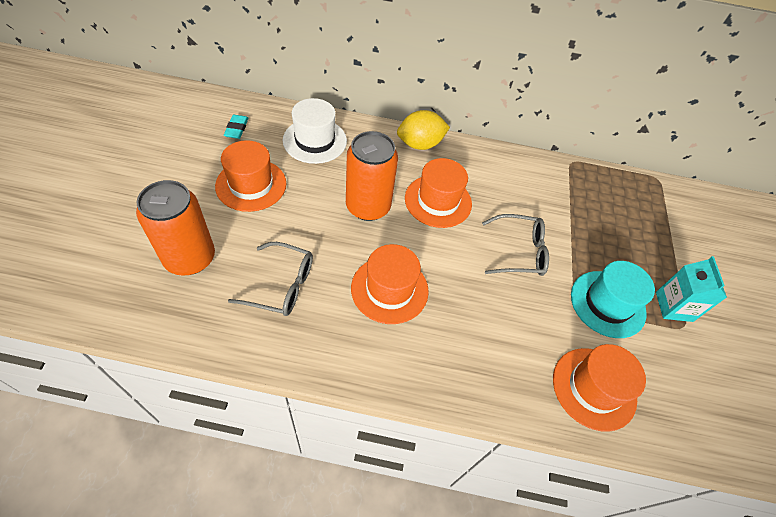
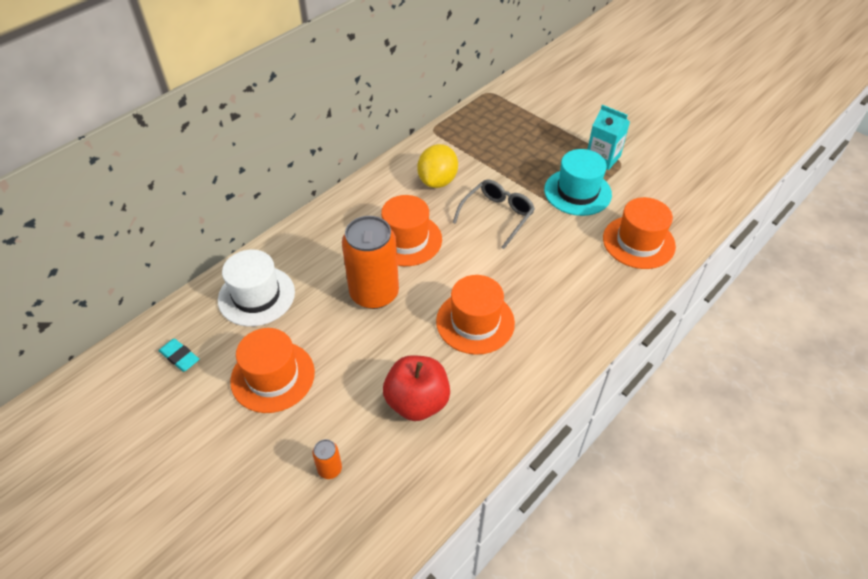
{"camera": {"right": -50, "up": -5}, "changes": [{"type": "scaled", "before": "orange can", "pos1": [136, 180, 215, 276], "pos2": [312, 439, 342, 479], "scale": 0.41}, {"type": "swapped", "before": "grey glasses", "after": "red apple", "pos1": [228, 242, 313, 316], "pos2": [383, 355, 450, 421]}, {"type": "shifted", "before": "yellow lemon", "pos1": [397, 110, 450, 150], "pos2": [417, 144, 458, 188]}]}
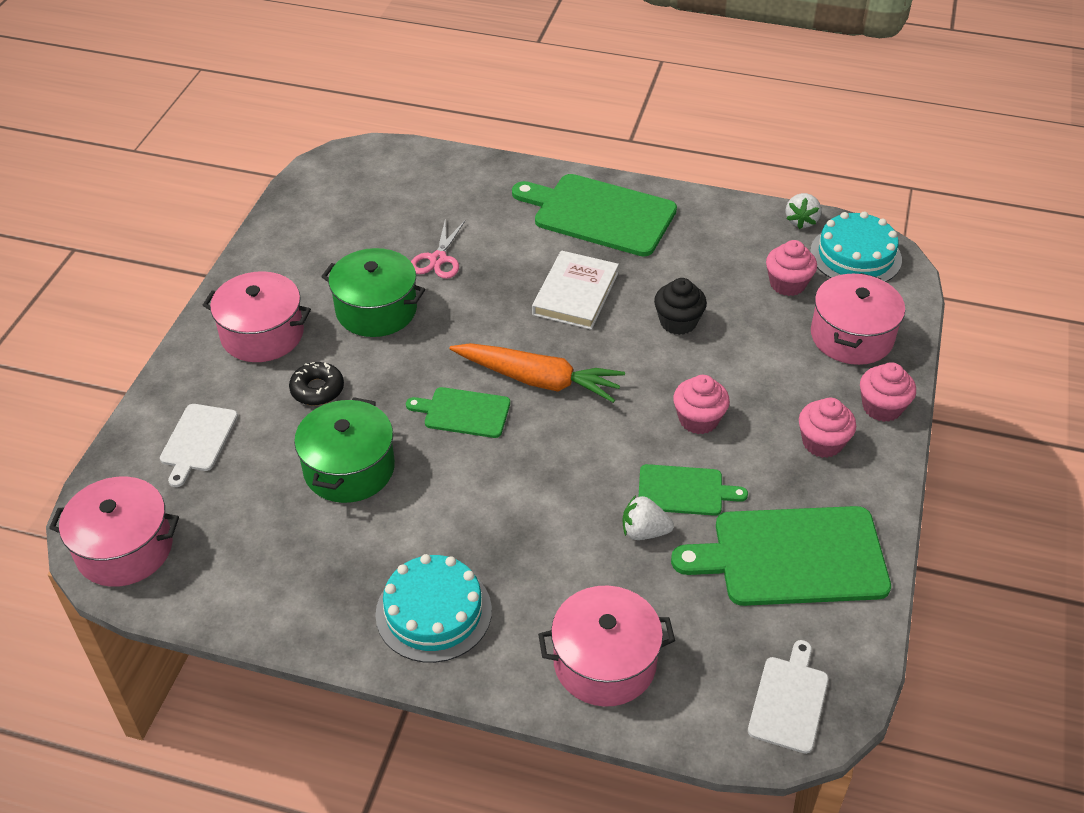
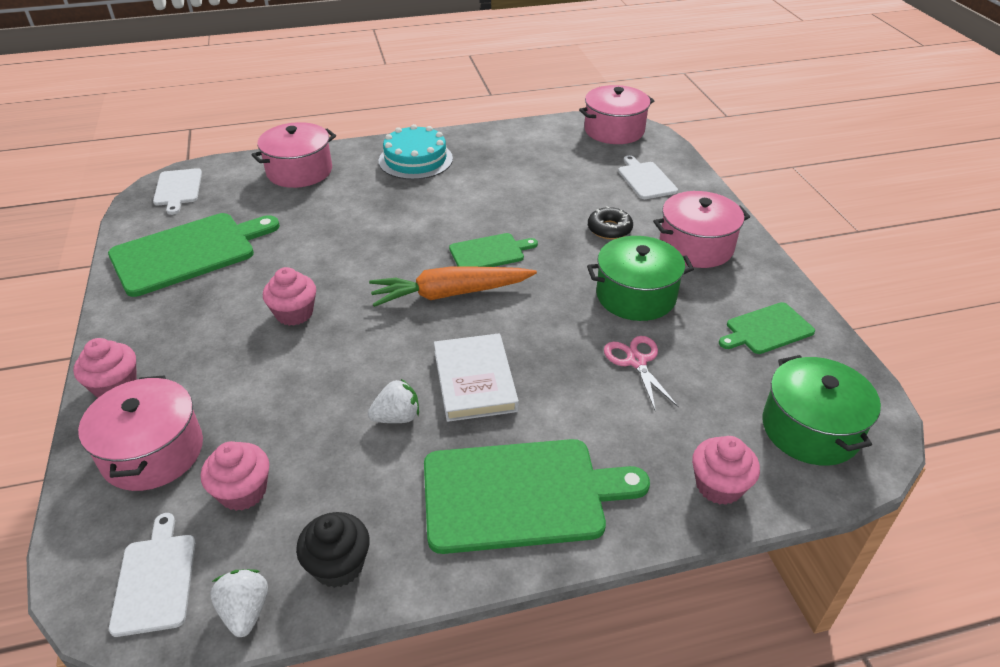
{"camera": {"right": 150, "up": -5}, "changes": [{"type": "shifted", "before": "green pot", "pos1": [294, 397, 395, 503], "pos2": [762, 355, 881, 466]}, {"type": "shifted", "before": "white strawberry", "pos1": [623, 495, 674, 540], "pos2": [368, 379, 419, 423]}, {"type": "shifted", "before": "green cutting board", "pos1": [639, 464, 748, 516], "pos2": [719, 302, 815, 354]}, {"type": "shifted", "before": "black cupcake", "pos1": [654, 278, 707, 335], "pos2": [296, 512, 370, 588]}, {"type": "shifted", "before": "pink cupcake", "pos1": [799, 397, 856, 458], "pos2": [692, 436, 760, 505]}, {"type": "swapped", "before": "turquoise cake", "after": "white cutting board", "pos1": [810, 211, 902, 282], "pos2": [109, 513, 196, 637]}]}
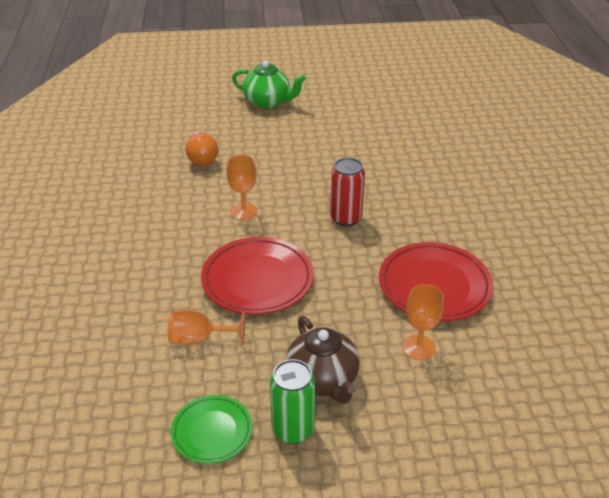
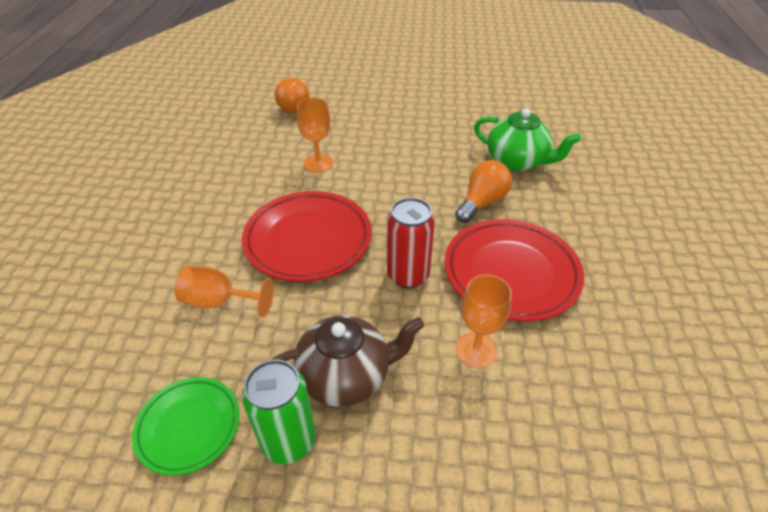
{"camera": {"right": 10, "up": 5}, "changes": [{"type": "shifted", "before": "green teapot", "pos1": [232, 61, 306, 109], "pos2": [474, 108, 581, 171]}, {"type": "rotated", "before": "brown teapot", "pos1": [286, 316, 360, 404], "pos2": [272, 315, 424, 407], "turn": -90}, {"type": "shifted", "before": "red can", "pos1": [330, 157, 365, 227], "pos2": [387, 197, 435, 288]}, {"type": "new", "after": "orange light bulb", "pos2": [455, 160, 512, 223]}]}
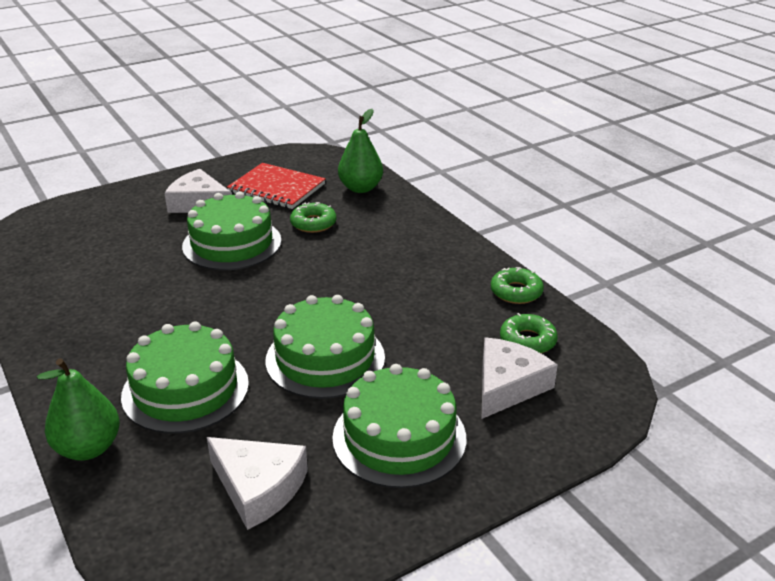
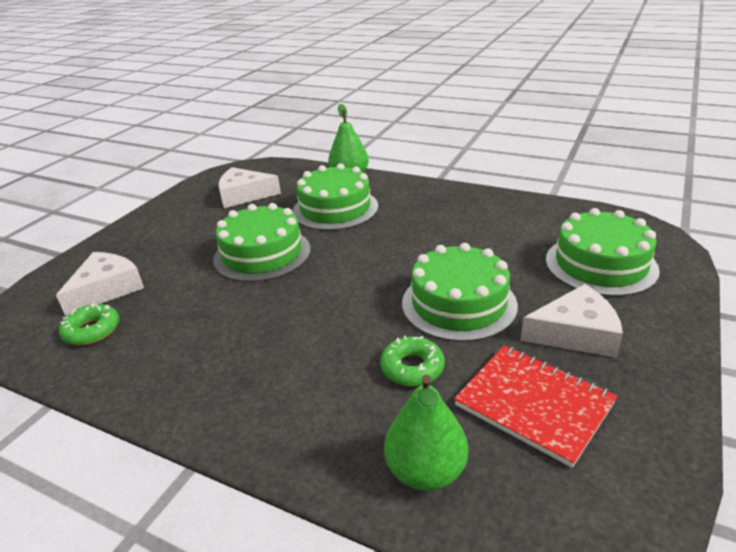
{"camera": {"right": 150, "up": 0}, "changes": [{"type": "rotated", "before": "red notebook", "pos1": [227, 163, 326, 209], "pos2": [454, 345, 617, 468], "turn": 45}, {"type": "shifted", "before": "green cake", "pos1": [332, 364, 466, 488], "pos2": [546, 208, 660, 296]}, {"type": "rotated", "before": "white cheese", "pos1": [482, 338, 558, 419], "pos2": [56, 252, 144, 316], "turn": -150}, {"type": "gone", "before": "green donut", "pos1": [491, 267, 544, 304]}]}
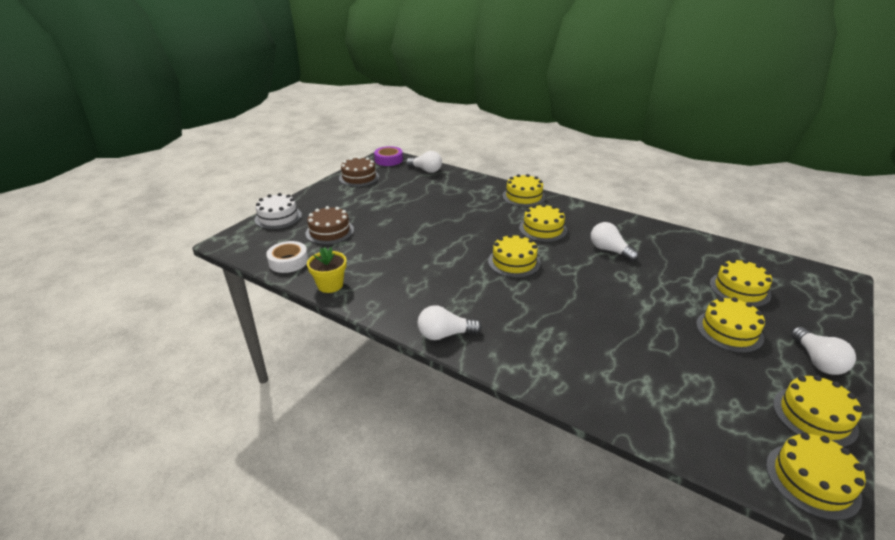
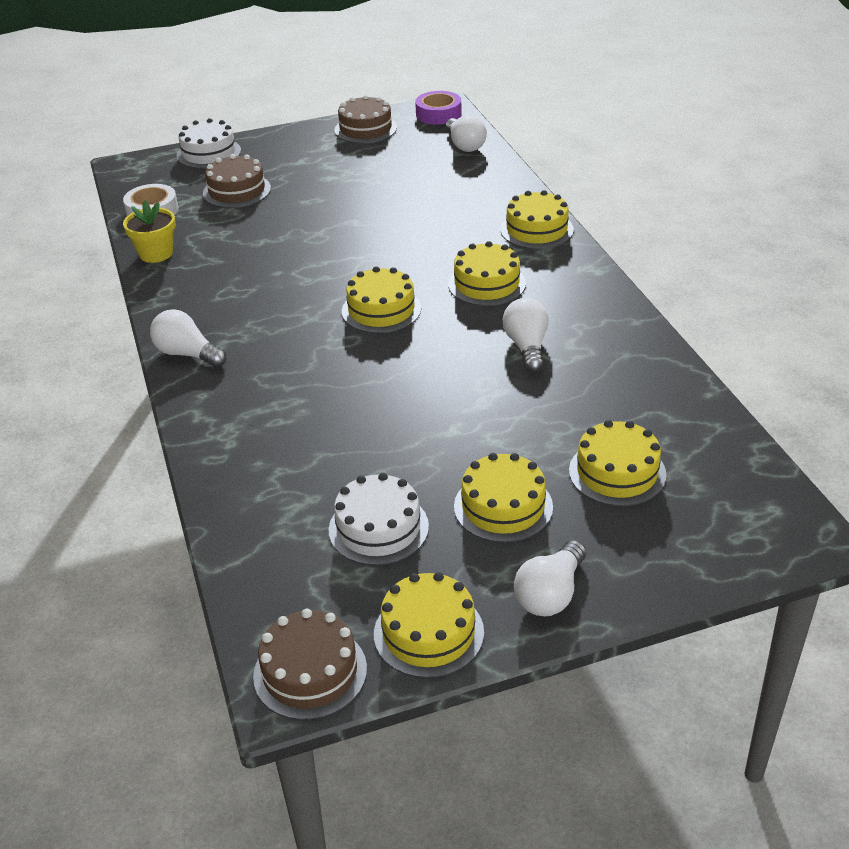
{"camera": {"right": 40, "up": 5}, "changes": [{"type": "repainted", "before": "yellow cake", "after": "brown cake", "pos1": [766, 433, 866, 520], "pos2": [253, 609, 367, 720]}, {"type": "new", "after": "white cake", "pos2": [329, 473, 429, 565]}]}
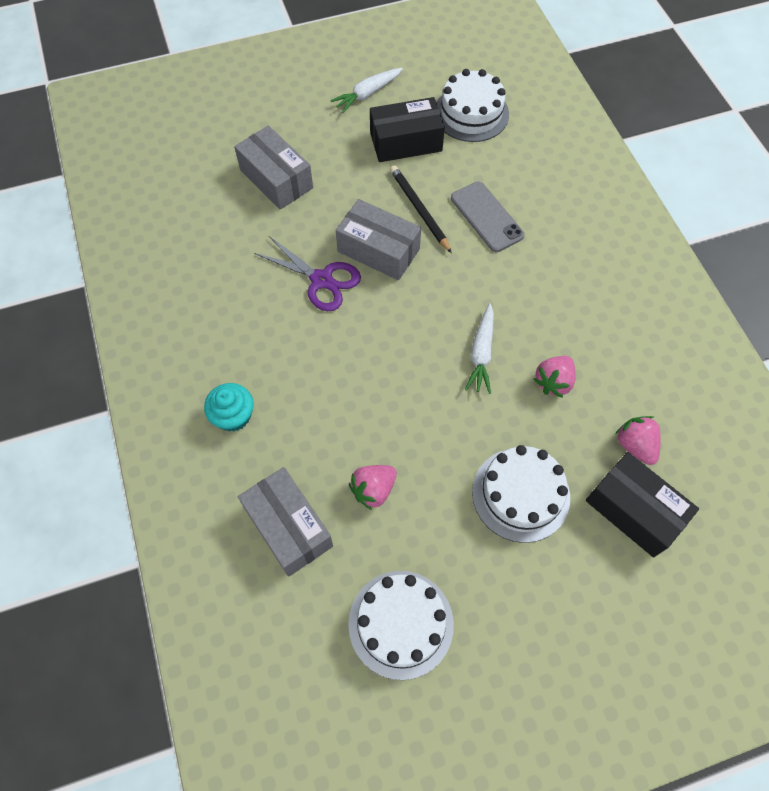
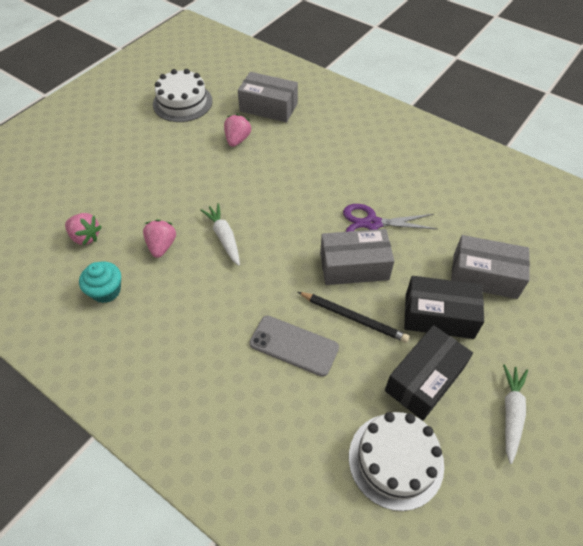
{"camera": {"right": 145, "up": -10}, "changes": [{"type": "shifted", "before": "turquoise cupcake", "pos1": [204, 383, 253, 432], "pos2": [79, 262, 121, 303]}, {"type": "gone", "before": "white cake", "pos1": [472, 445, 570, 543]}, {"type": "shifted", "before": "black box", "pos1": [586, 452, 699, 557], "pos2": [404, 276, 484, 339]}]}
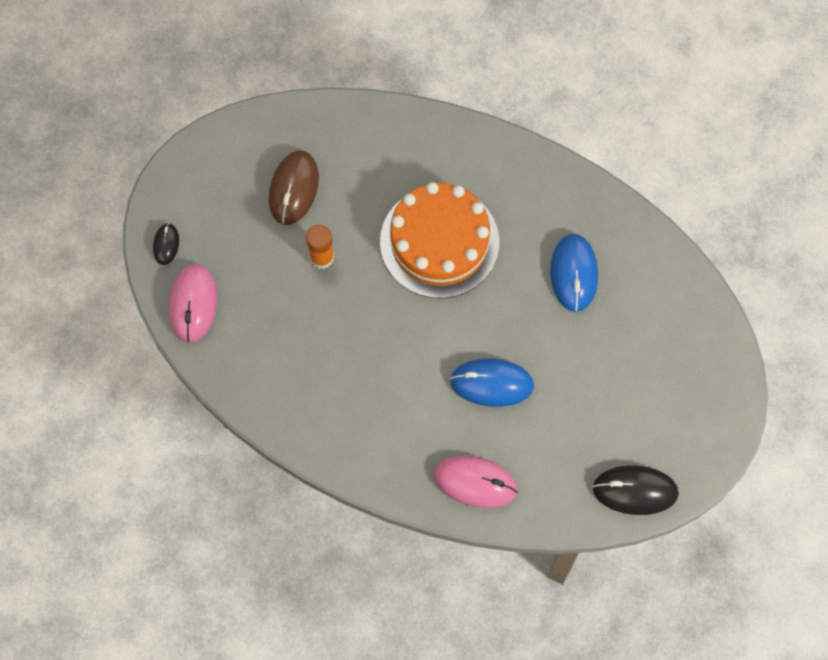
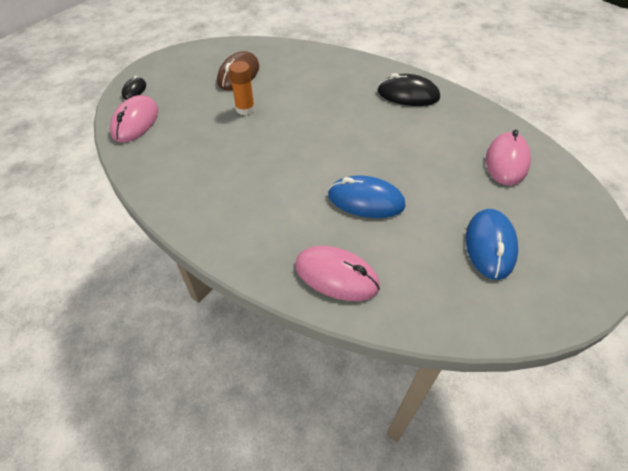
{"camera": {"right": 10, "up": -20}, "changes": [{"type": "gone", "before": "orange cake", "pos1": [380, 182, 499, 298]}, {"type": "shifted", "before": "blue mouse", "pos1": [550, 234, 598, 312], "pos2": [466, 209, 518, 280]}, {"type": "shifted", "before": "black mouse", "pos1": [593, 465, 679, 515], "pos2": [378, 73, 440, 106]}, {"type": "new", "after": "pink mouse", "pos2": [486, 130, 531, 186]}]}
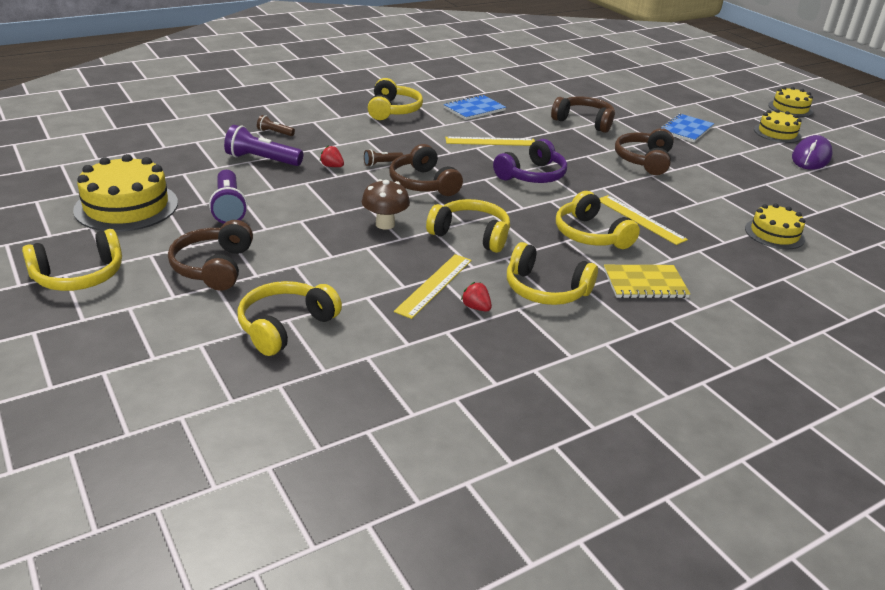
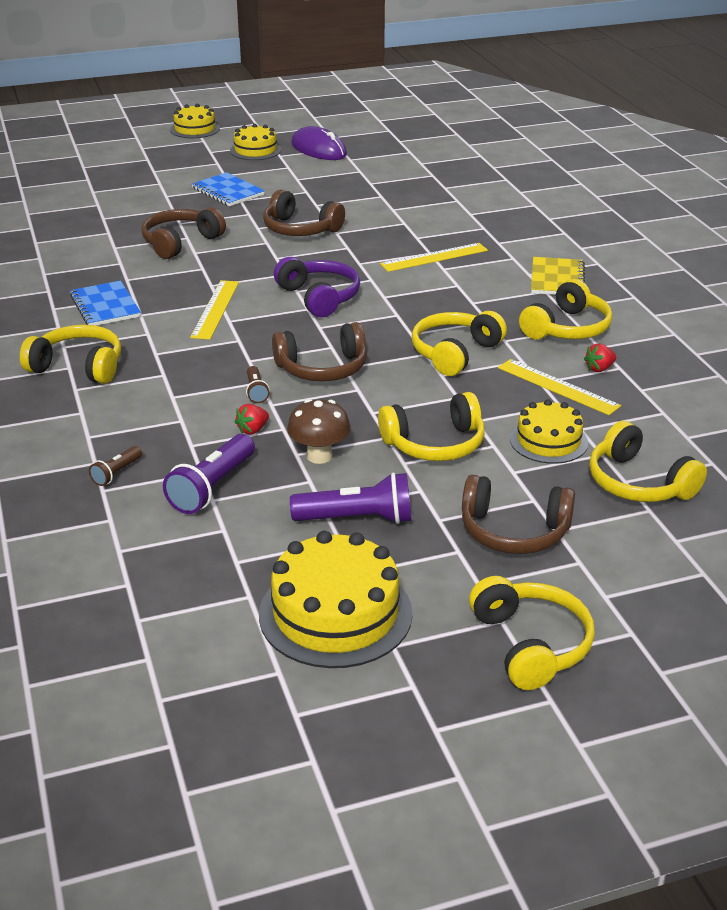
{"camera": {"right": -75, "up": 0}, "changes": [{"type": "shifted", "before": "brown mushroom", "pos1": [362, 179, 410, 230], "pos2": [287, 399, 351, 464]}, {"type": "shifted", "before": "yellow headphones", "pos1": [556, 191, 640, 249], "pos2": [378, 392, 485, 461]}, {"type": "shifted", "before": "yellow cake", "pos1": [745, 204, 805, 249], "pos2": [510, 399, 588, 464]}]}
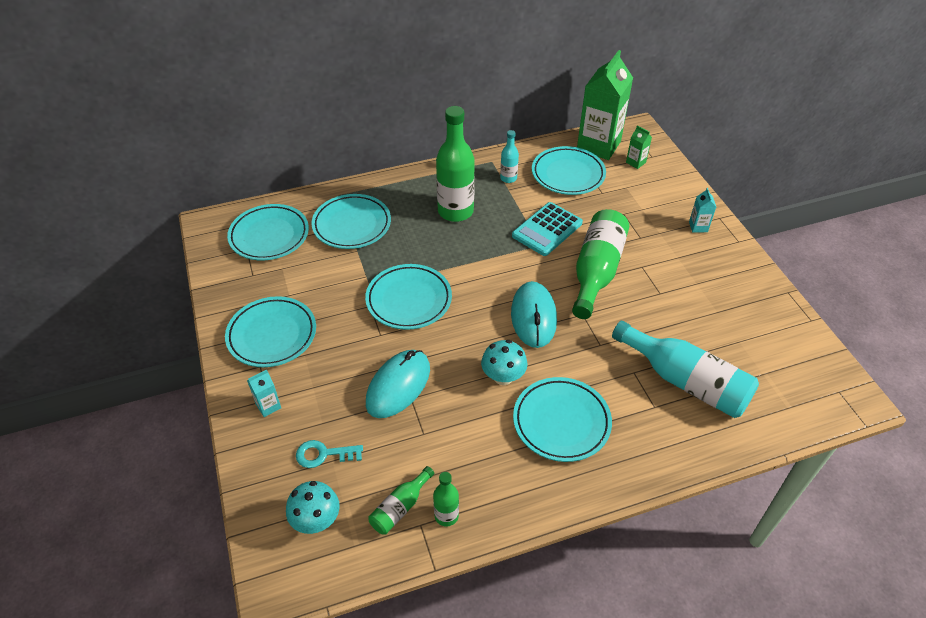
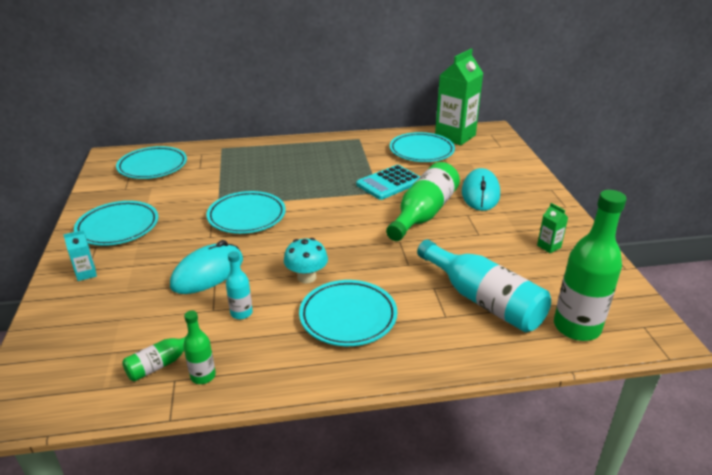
{"camera": {"right": 10, "up": -15}, "changes": [{"type": "gone", "before": "turquoise mushroom", "pos1": [286, 481, 340, 534]}, {"type": "gone", "before": "turquoise key", "pos1": [296, 440, 363, 468]}, {"type": "gone", "before": "turquoise plate", "pos1": [311, 194, 391, 249]}, {"type": "shifted", "before": "green bottle", "pos1": [436, 106, 475, 222], "pos2": [554, 190, 627, 341]}, {"type": "shifted", "before": "turquoise bottle", "pos1": [500, 130, 519, 183], "pos2": [226, 251, 253, 319]}, {"type": "shifted", "before": "turquoise mouse", "pos1": [511, 281, 557, 348], "pos2": [462, 168, 500, 211]}, {"type": "shifted", "before": "green carton", "pos1": [626, 125, 652, 169], "pos2": [537, 203, 568, 253]}, {"type": "gone", "before": "turquoise carton", "pos1": [689, 188, 716, 233]}]}
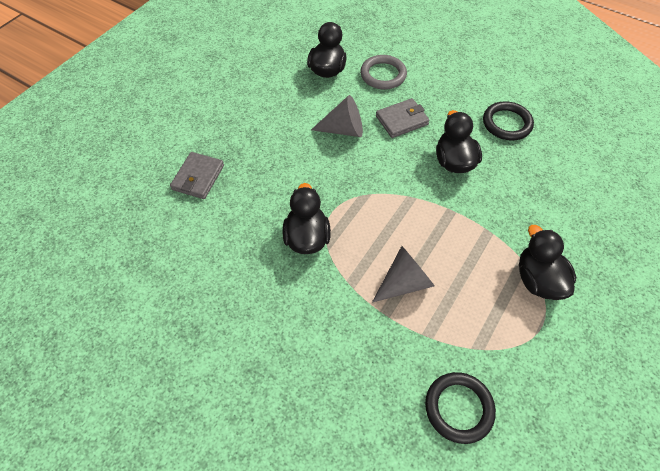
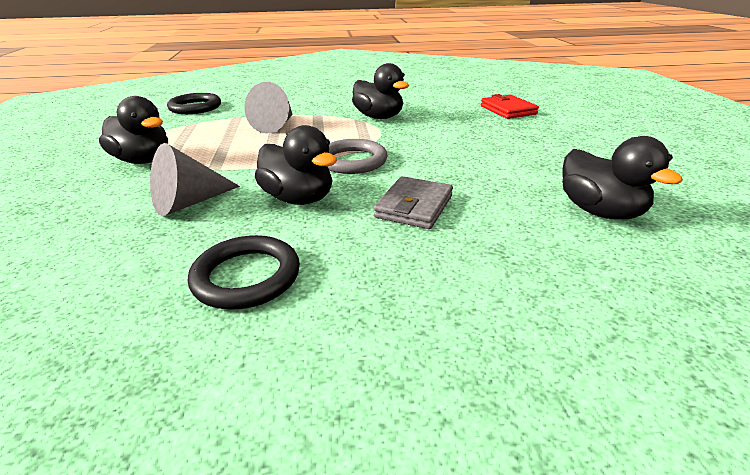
{"camera": {"right": 140, "up": -25}, "changes": [{"type": "repainted", "before": "grey wallet", "after": "red wallet", "pos1": [170, 152, 224, 199], "pos2": [481, 94, 539, 119]}, {"type": "shifted", "before": "grey cone", "pos1": [311, 95, 363, 137], "pos2": [150, 143, 240, 216]}, {"type": "shifted", "before": "grey ring", "pos1": [360, 55, 407, 90], "pos2": [328, 139, 388, 174]}]}
